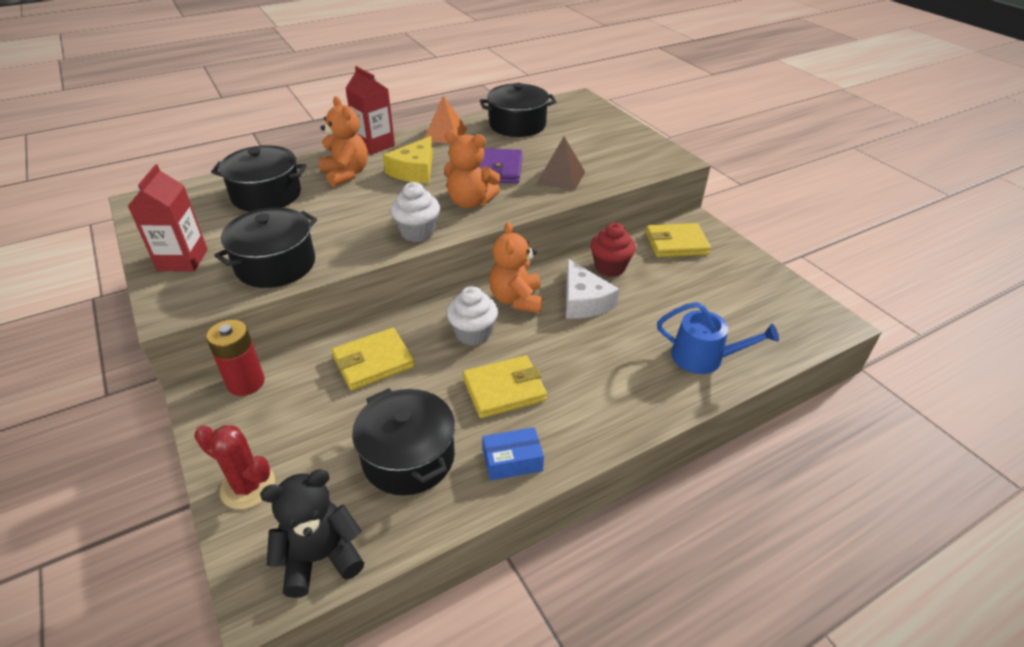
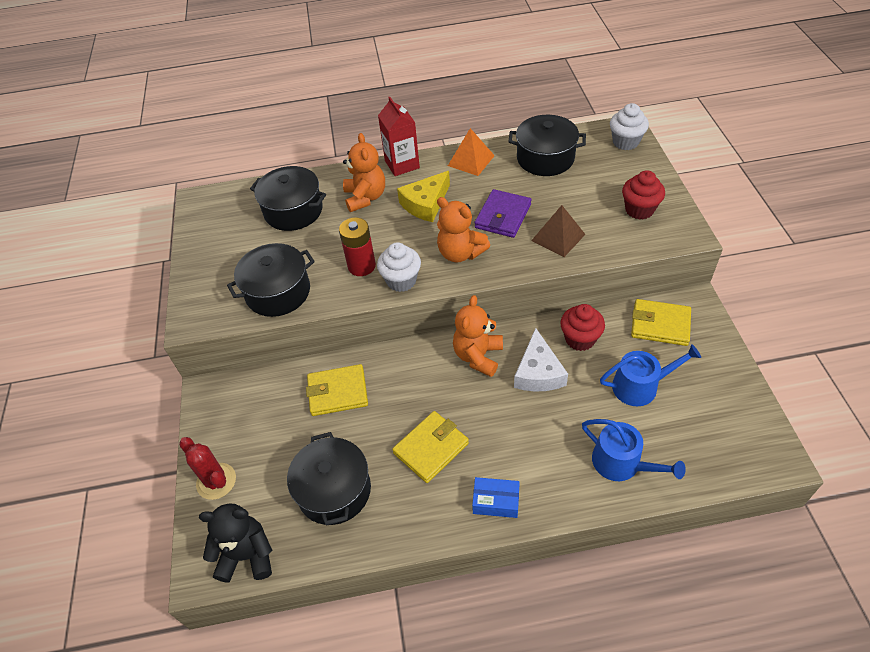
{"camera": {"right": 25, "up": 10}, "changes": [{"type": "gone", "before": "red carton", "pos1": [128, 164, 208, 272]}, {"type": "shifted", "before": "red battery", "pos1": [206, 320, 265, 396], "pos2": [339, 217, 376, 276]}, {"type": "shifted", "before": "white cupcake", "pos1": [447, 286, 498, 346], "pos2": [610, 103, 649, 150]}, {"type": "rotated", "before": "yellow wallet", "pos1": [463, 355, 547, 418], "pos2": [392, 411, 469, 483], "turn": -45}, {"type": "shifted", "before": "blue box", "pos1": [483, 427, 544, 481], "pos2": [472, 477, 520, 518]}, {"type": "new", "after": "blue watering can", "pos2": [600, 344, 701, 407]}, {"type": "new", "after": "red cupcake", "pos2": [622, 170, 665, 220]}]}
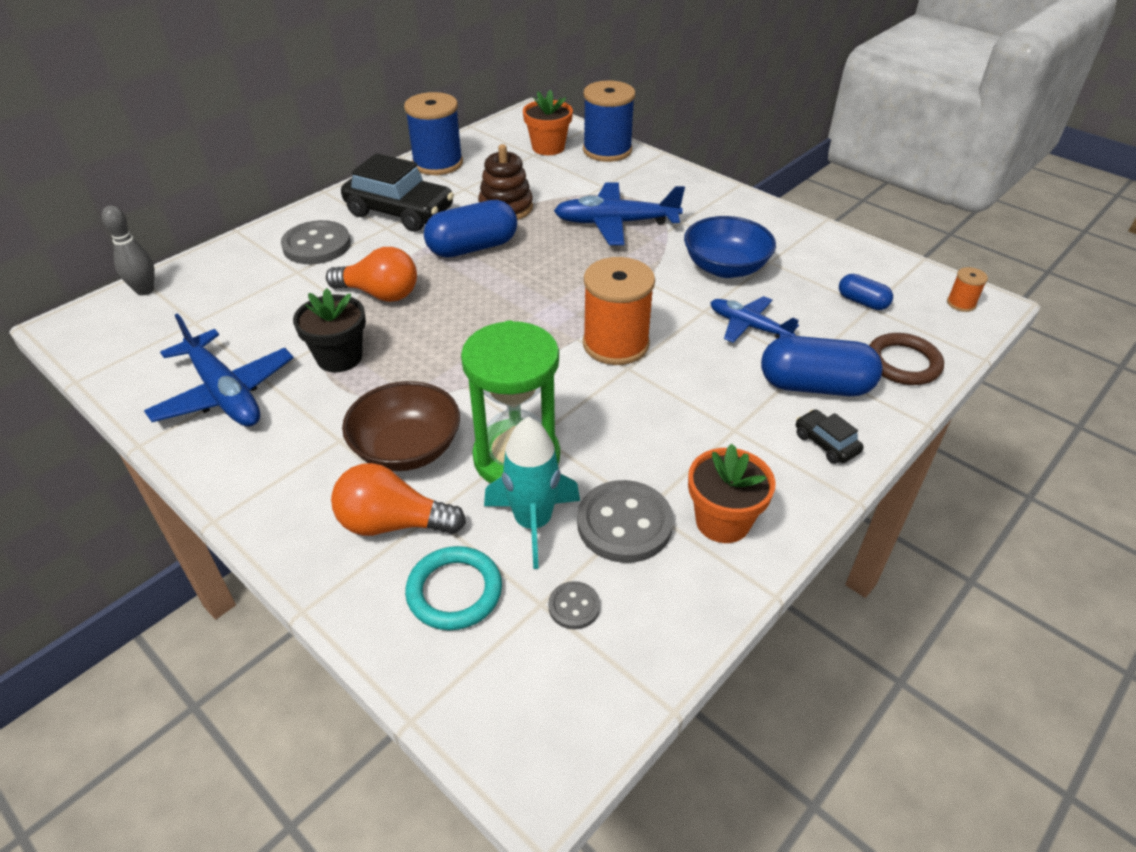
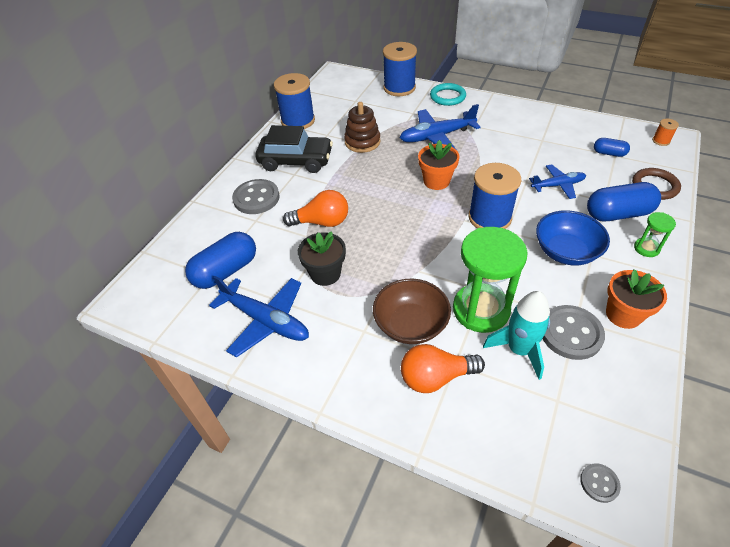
{"camera": {"right": -15, "up": 5}, "changes": [{"type": "gone", "before": "grey bowling pin", "pos1": [102, 205, 155, 295]}, {"type": "shifted", "before": "turquoise ring", "pos1": [405, 546, 502, 630], "pos2": [430, 83, 466, 106]}, {"type": "shifted", "before": "blue capsule", "pos1": [424, 200, 517, 258], "pos2": [185, 232, 256, 289]}, {"type": "shifted", "before": "orange flower pot", "pos1": [523, 89, 573, 155], "pos2": [418, 140, 460, 190]}, {"type": "shifted", "before": "grey button", "pos1": [548, 581, 600, 629], "pos2": [580, 463, 621, 503]}, {"type": "repainted", "before": "orange spool", "after": "blue spool", "pos1": [583, 257, 655, 365], "pos2": [468, 163, 521, 229]}, {"type": "shifted", "before": "blue bowl", "pos1": [684, 216, 776, 278], "pos2": [536, 210, 610, 265]}, {"type": "rotated", "before": "blue plane", "pos1": [710, 296, 799, 343], "pos2": [529, 164, 586, 199], "turn": 150}, {"type": "swapped", "before": "black car", "after": "green hourglass", "pos1": [796, 409, 864, 464], "pos2": [634, 212, 676, 257]}]}
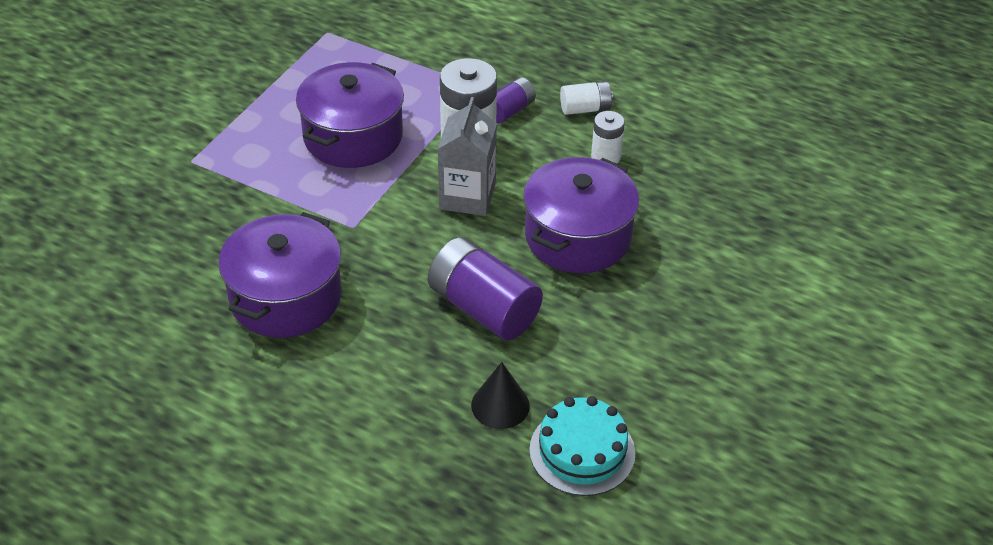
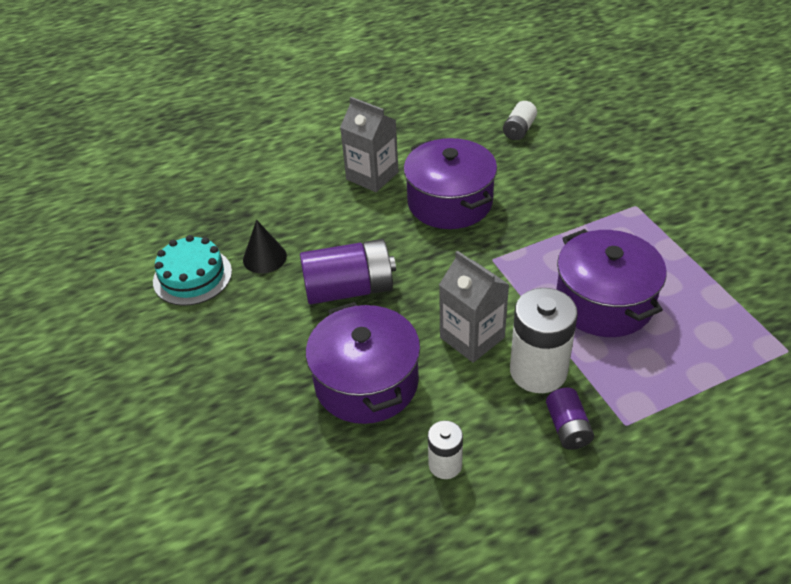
{"camera": {"right": 130, "up": 0}, "changes": [{"type": "shifted", "before": "white battery", "pos1": [560, 81, 613, 115], "pos2": [503, 101, 537, 140]}, {"type": "new", "after": "grey carton", "pos2": [340, 97, 399, 192]}]}
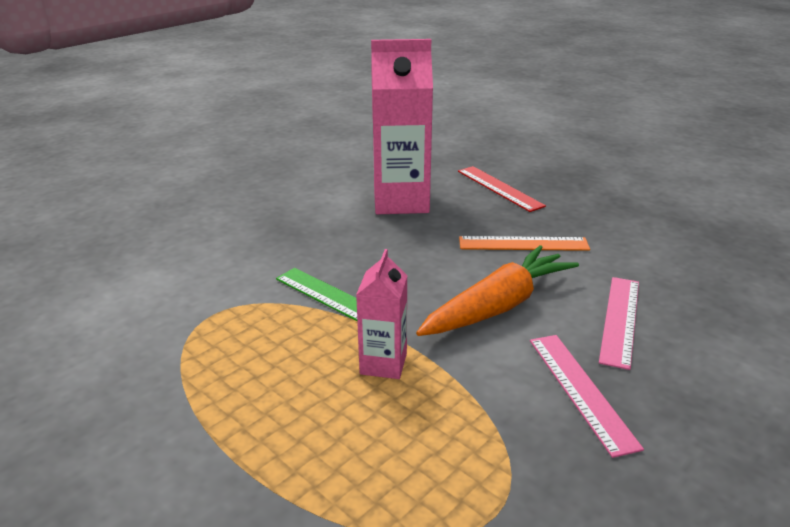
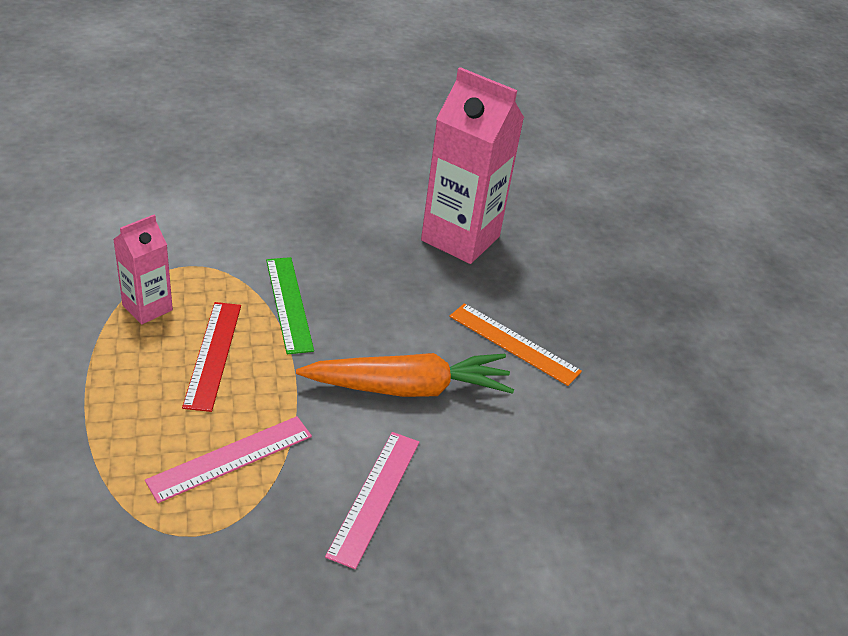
{"camera": {"right": 30, "up": 10}, "changes": [{"type": "shifted", "before": "pink carton", "pos1": [356, 249, 407, 379], "pos2": [113, 215, 173, 324]}, {"type": "shifted", "before": "red ruler", "pos1": [458, 166, 546, 212], "pos2": [182, 302, 241, 412]}, {"type": "shifted", "before": "pink ruler", "pos1": [599, 277, 639, 370], "pos2": [145, 416, 312, 503]}]}
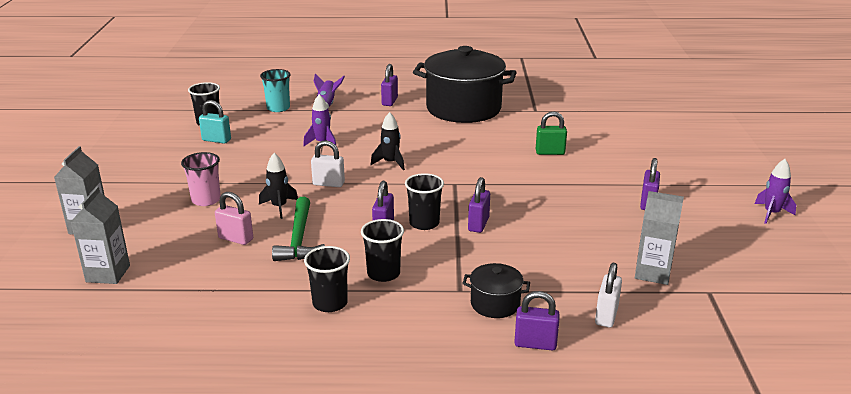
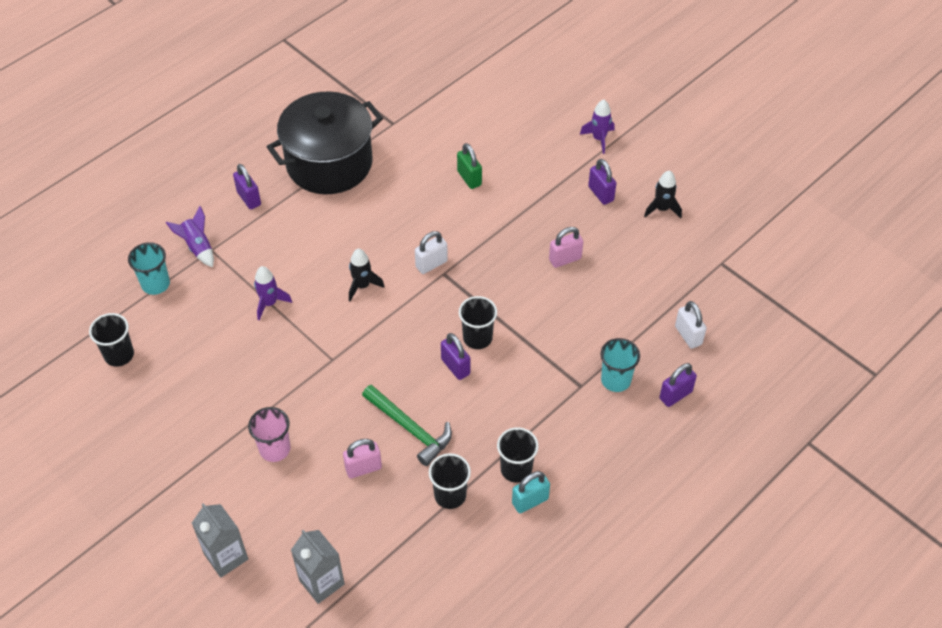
{"camera": {"right": -45, "up": 25}, "changes": [{"type": "shifted", "before": "turquoise padlock", "pos1": [199, 100, 231, 144], "pos2": [512, 471, 550, 513]}, {"type": "shifted", "before": "black rocket", "pos1": [259, 153, 298, 219], "pos2": [644, 170, 682, 218]}, {"type": "shifted", "before": "white padlock", "pos1": [311, 140, 345, 187], "pos2": [415, 231, 448, 274]}, {"type": "shifted", "before": "black cup", "pos1": [361, 219, 404, 282], "pos2": [429, 453, 471, 509]}, {"type": "swapped", "before": "black pot", "after": "turquoise cup", "pos1": [462, 263, 530, 318], "pos2": [601, 338, 640, 392]}, {"type": "gone", "before": "purple padlock", "pos1": [468, 177, 490, 233]}, {"type": "rotated", "before": "green padlock", "pos1": [536, 111, 567, 155], "pos2": [457, 143, 482, 189], "turn": -75}, {"type": "gone", "before": "grey carton", "pos1": [635, 191, 684, 285]}, {"type": "shifted", "before": "purple rocket", "pos1": [755, 159, 796, 224], "pos2": [580, 100, 615, 154]}, {"type": "new", "after": "pink padlock", "pos2": [549, 227, 583, 268]}]}
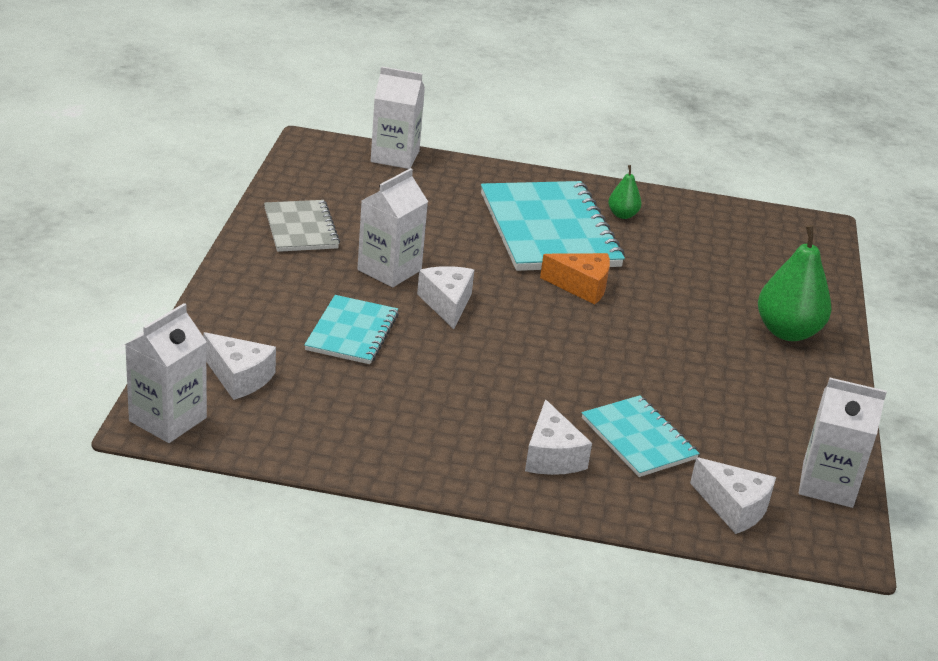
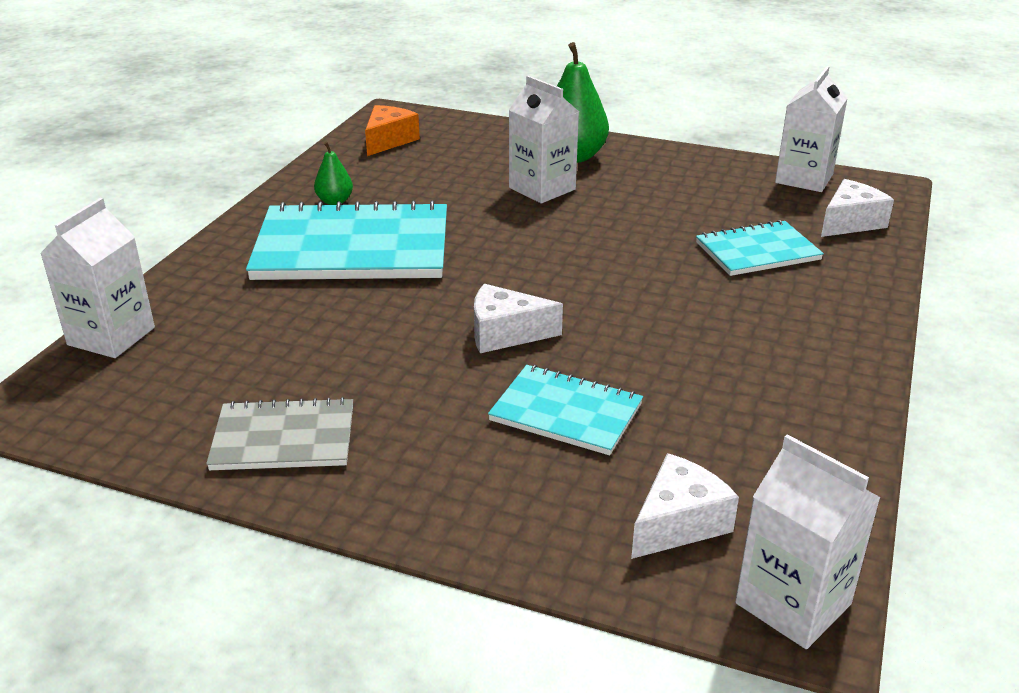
{"camera": {"right": -75, "up": 0}, "changes": [{"type": "shifted", "before": "white carton", "pos1": [357, 168, 428, 287], "pos2": [509, 76, 579, 203]}, {"type": "gone", "before": "white cheese", "pos1": [525, 399, 592, 475]}, {"type": "shifted", "before": "orange cheese", "pos1": [540, 253, 610, 305], "pos2": [365, 105, 420, 156]}]}
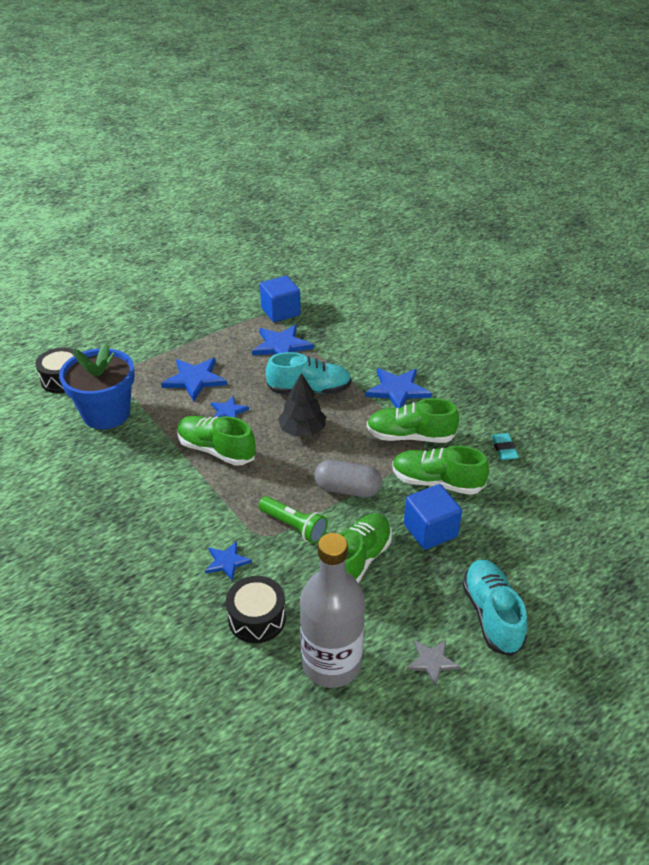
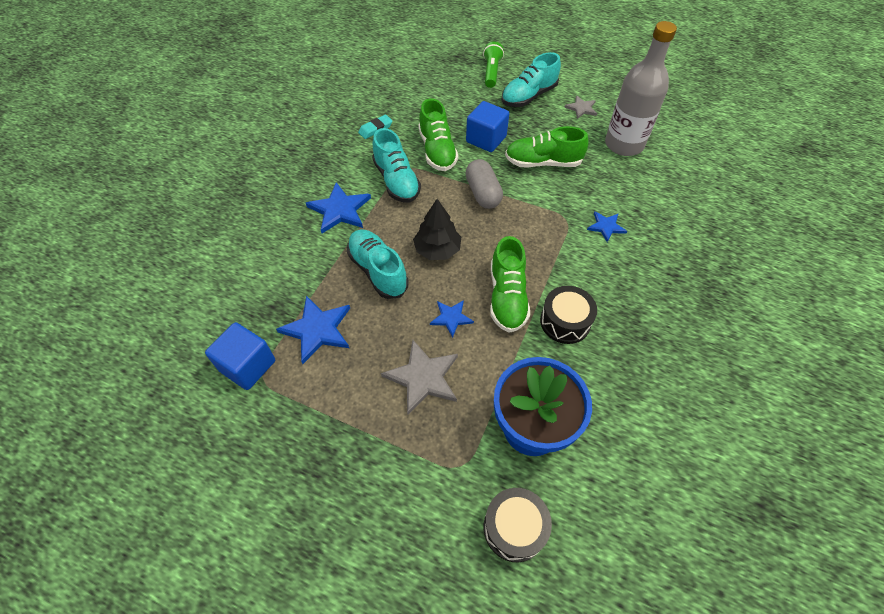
{"camera": {"right": -120, "up": 15}, "changes": [{"type": "repainted", "before": "blue star", "after": "grey star", "pos1": [161, 358, 227, 402], "pos2": [381, 340, 458, 414]}, {"type": "shifted", "before": "black drum", "pos1": [226, 576, 286, 643], "pos2": [540, 286, 597, 344]}, {"type": "shifted", "before": "green flashlight", "pos1": [259, 496, 328, 544], "pos2": [483, 42, 504, 88]}, {"type": "repainted", "before": "green shoe", "after": "turquoise shoe", "pos1": [367, 398, 459, 443], "pos2": [372, 128, 421, 203]}]}
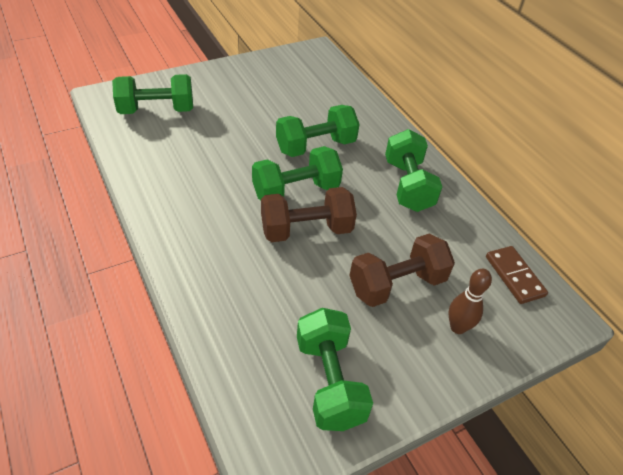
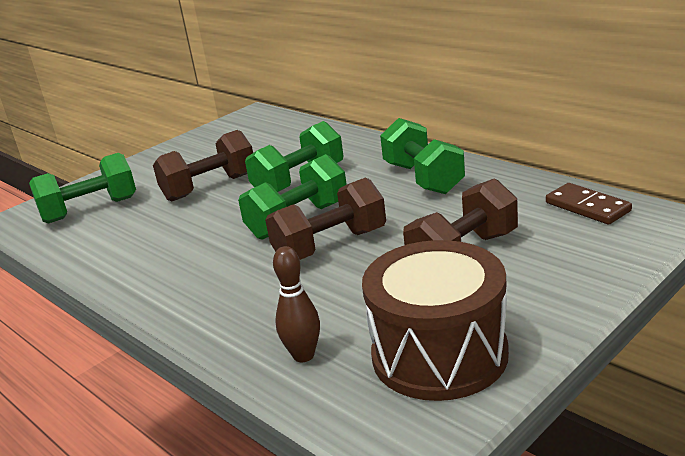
{"camera": {"right": -10, "up": -20}, "changes": [{"type": "swapped", "before": "green dumbbell", "after": "brown drum", "pos1": [297, 308, 373, 431], "pos2": [362, 240, 509, 401]}, {"type": "shifted", "before": "brown bowling pin", "pos1": [449, 269, 492, 334], "pos2": [273, 246, 320, 362]}, {"type": "new", "after": "brown dumbbell", "pos2": [153, 130, 253, 201]}]}
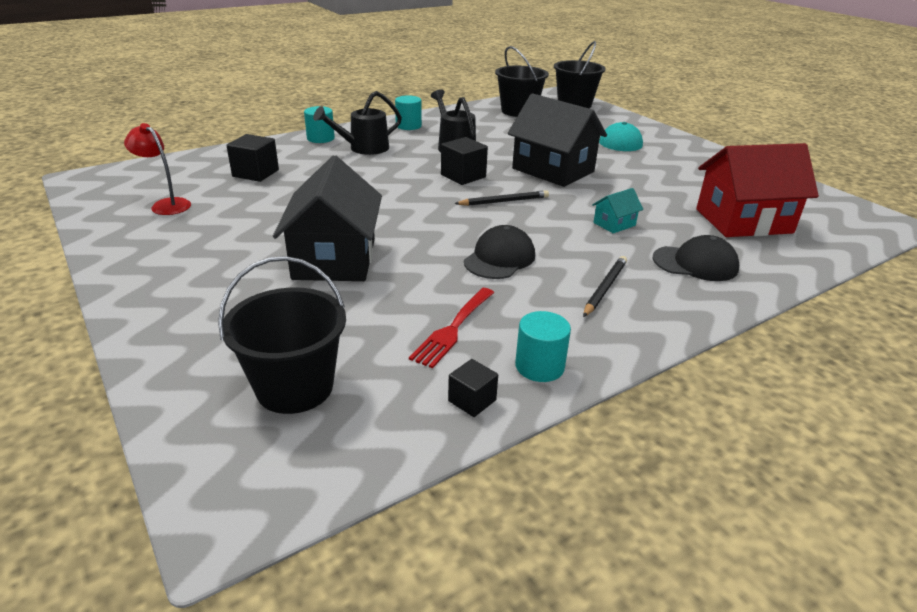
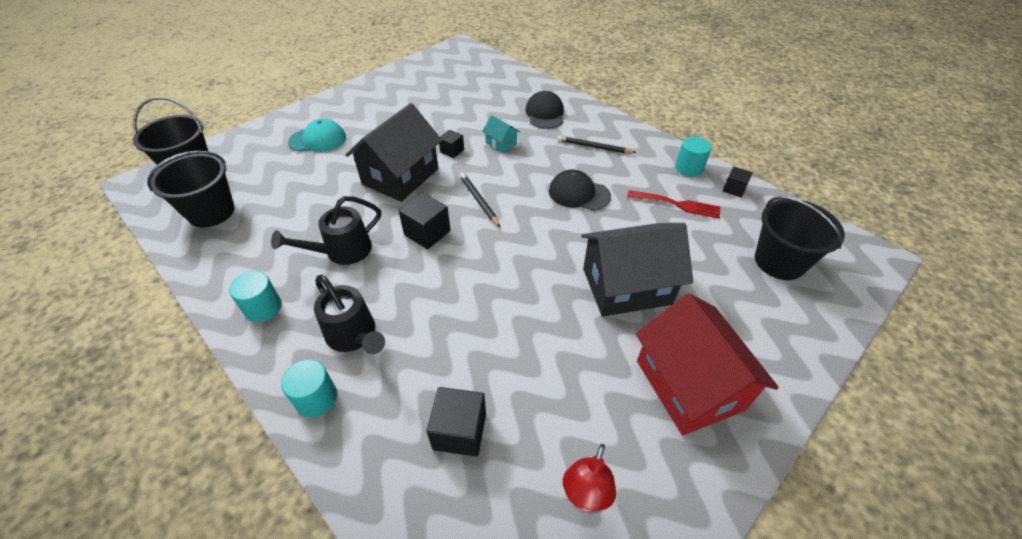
{"camera": {"right": -100, "up": 15}, "changes": [{"type": "shifted", "before": "red house", "pos1": [696, 143, 819, 237], "pos2": [635, 293, 779, 435]}, {"type": "new", "after": "black cube", "pos2": [439, 130, 464, 158]}]}
